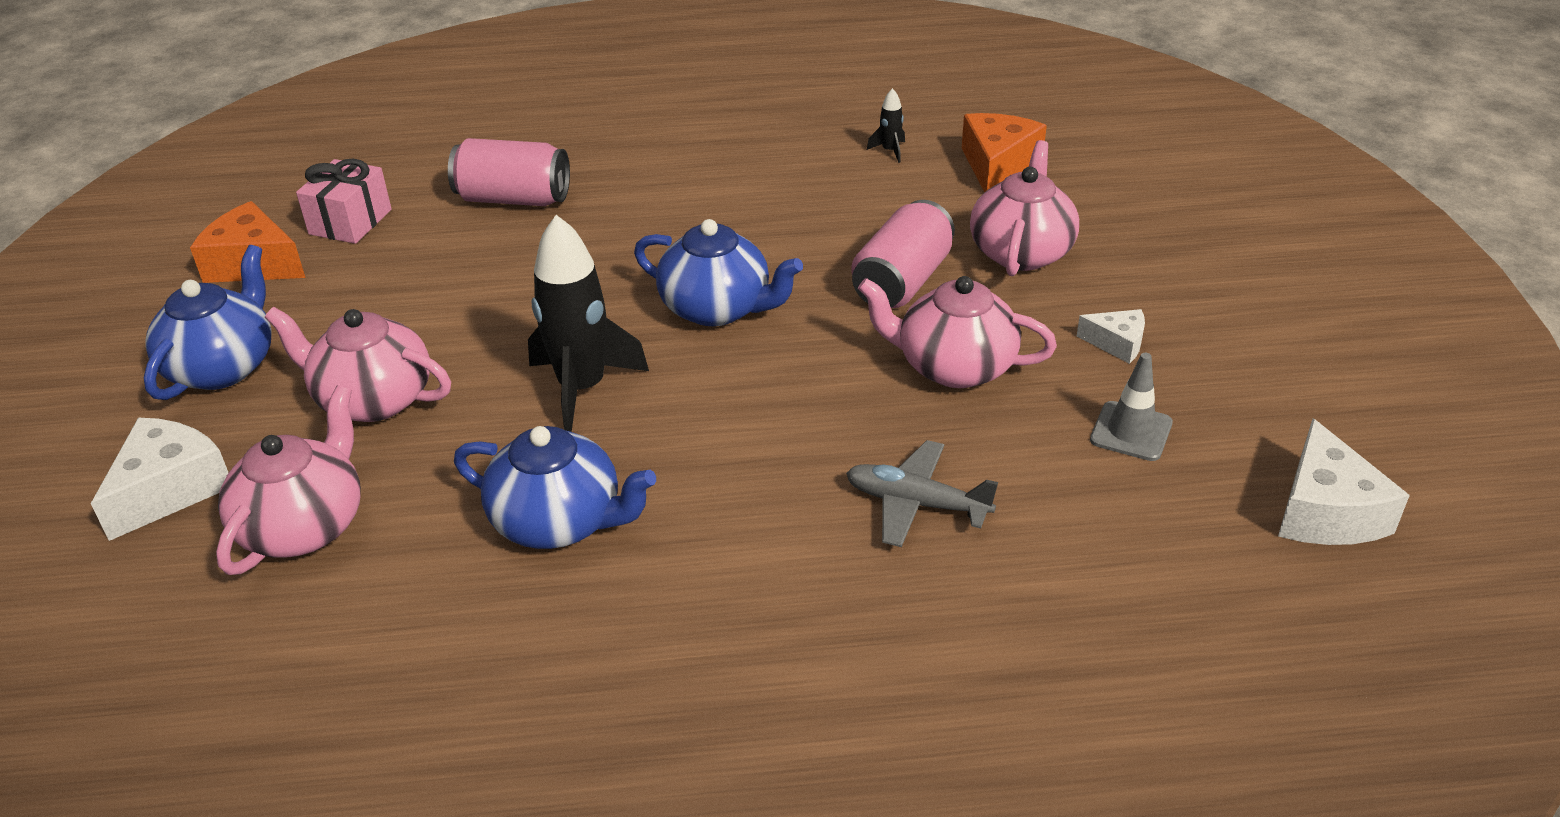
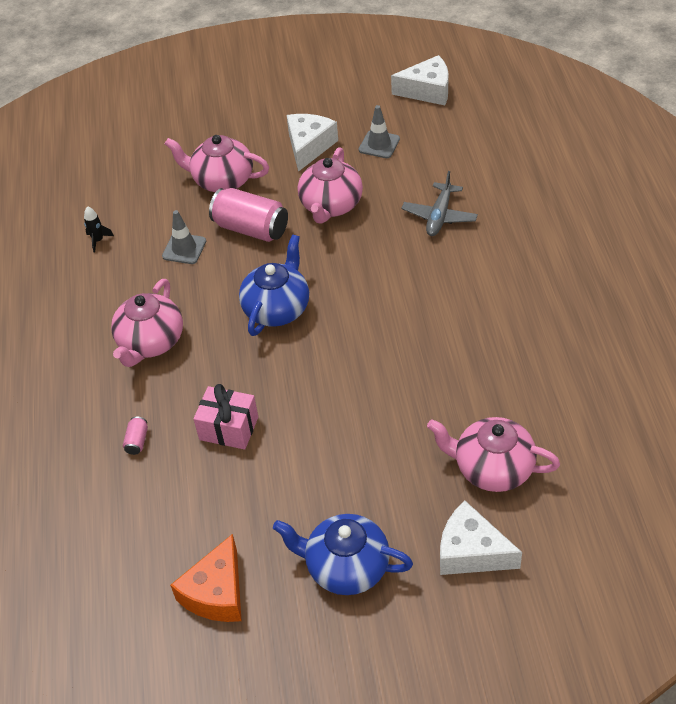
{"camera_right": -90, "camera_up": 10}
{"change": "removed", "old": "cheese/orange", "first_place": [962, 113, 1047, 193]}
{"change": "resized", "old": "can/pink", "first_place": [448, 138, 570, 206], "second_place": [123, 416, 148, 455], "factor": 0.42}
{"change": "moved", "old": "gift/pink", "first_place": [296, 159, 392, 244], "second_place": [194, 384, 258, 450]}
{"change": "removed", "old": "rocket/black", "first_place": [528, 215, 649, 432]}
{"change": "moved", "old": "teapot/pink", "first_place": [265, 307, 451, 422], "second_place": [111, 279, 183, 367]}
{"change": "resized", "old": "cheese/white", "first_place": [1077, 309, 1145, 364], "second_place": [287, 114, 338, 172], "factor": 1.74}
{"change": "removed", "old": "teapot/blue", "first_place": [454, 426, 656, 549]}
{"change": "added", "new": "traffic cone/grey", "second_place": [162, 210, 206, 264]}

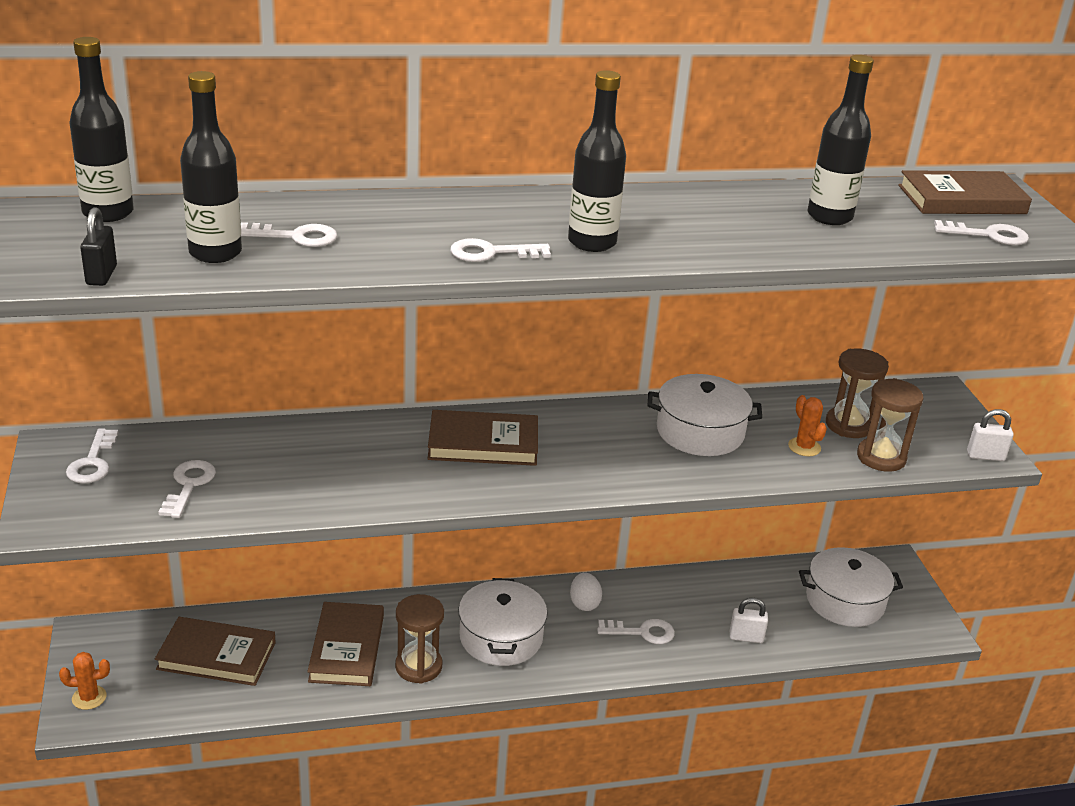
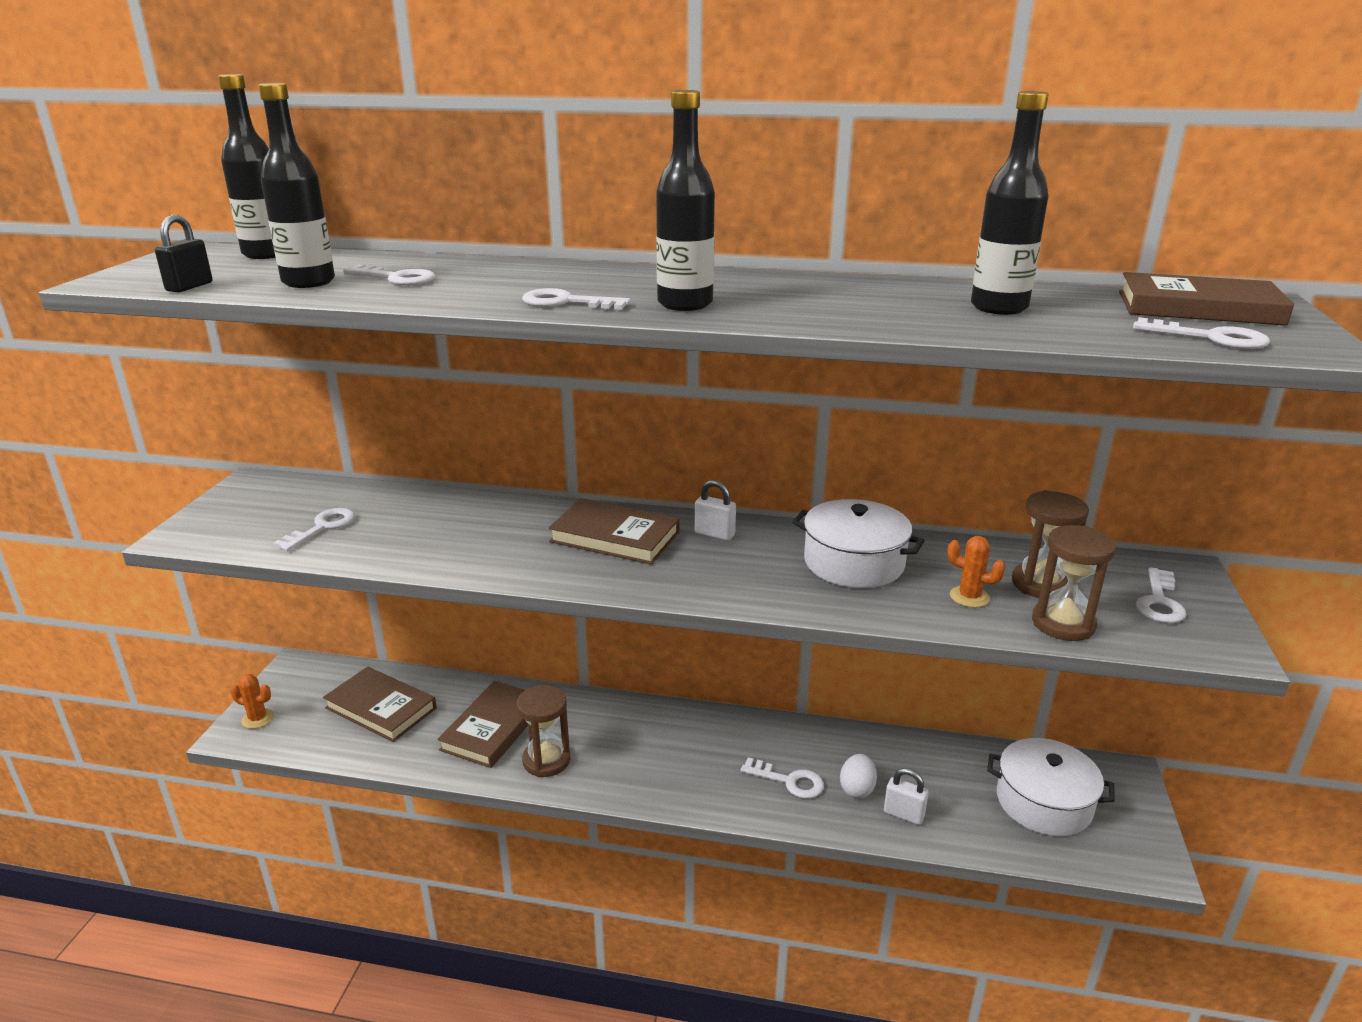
{"camera_right": 25, "camera_up": -5}
{"change": "turned", "old": "cactus/orange", "first_place": [788, 395, 827, 456], "second_place": [947, 536, 1005, 608], "degrees": -60}
{"change": "moved", "old": "padlock/white", "first_place": [967, 409, 1014, 461], "second_place": [695, 480, 736, 541]}
{"change": "moved", "old": "key/white", "first_place": [66, 429, 118, 484], "second_place": [1136, 567, 1187, 623]}
{"change": "moved", "old": "egg/white", "first_place": [570, 572, 602, 611], "second_place": [840, 754, 877, 798]}
{"change": "removed", "old": "pot/white", "first_place": [458, 578, 548, 666]}

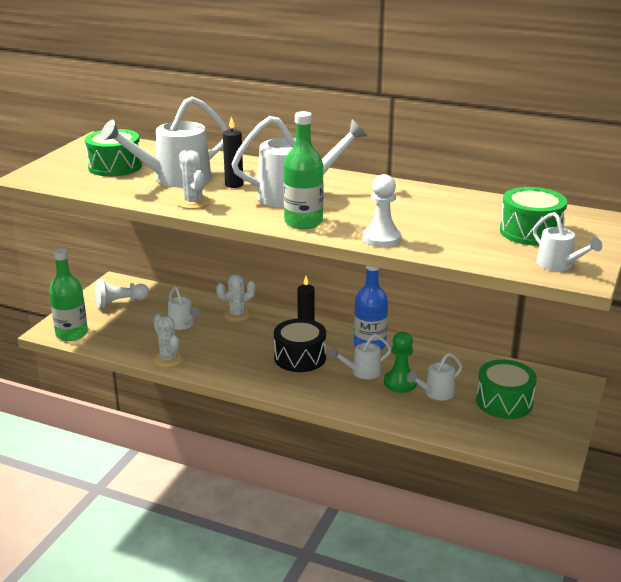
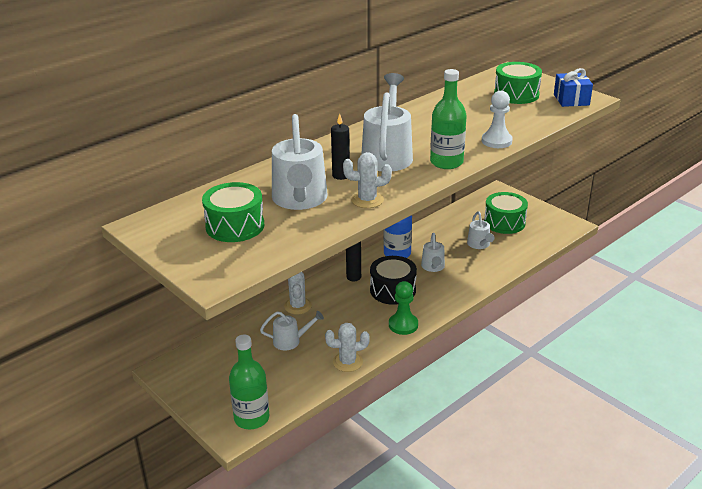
{"camera_right": -65, "camera_up": 5}
{"change": "replaced", "old": "watering can/white", "new": "gift/blue", "first_place": [533, 212, 602, 271], "second_place": [554, 68, 593, 107]}
{"change": "removed", "old": "pawn/white", "first_place": [95, 279, 149, 308]}
{"change": "moved", "old": "pawn/green", "first_place": [384, 332, 417, 393], "second_place": [389, 281, 418, 335]}

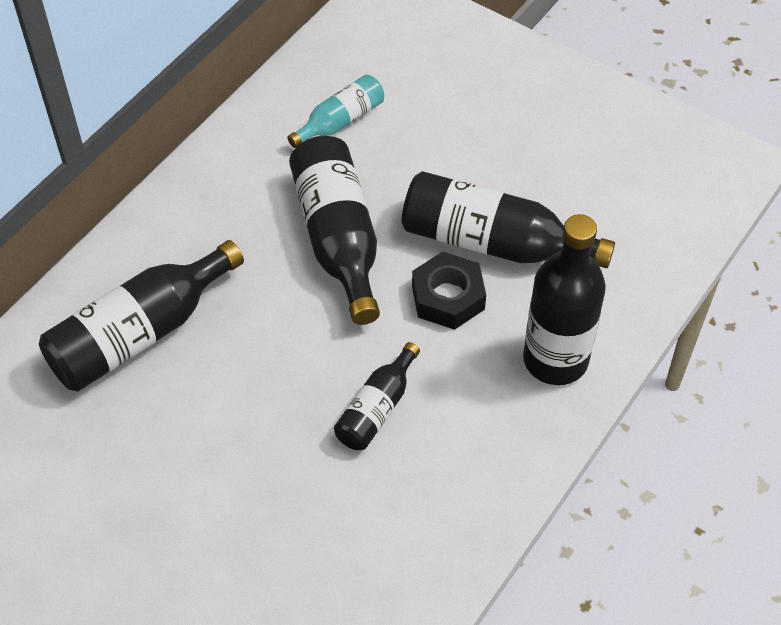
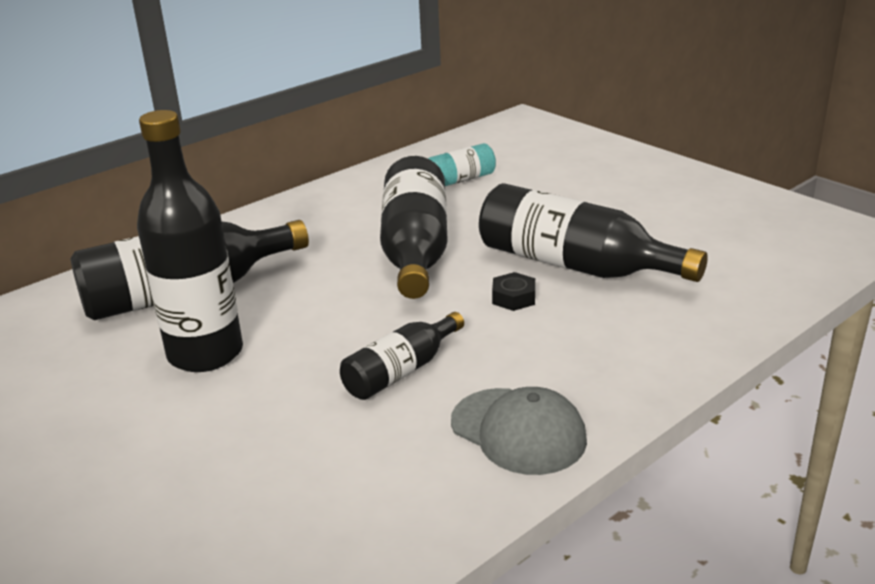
{"camera_right": 15, "camera_up": -25}
{"change": "moved", "old": "bottle/black", "first_place": [523, 214, 606, 385], "second_place": [137, 110, 243, 372]}
{"change": "resized", "old": "nut/black", "first_place": [412, 251, 486, 330], "second_place": [492, 272, 535, 311], "factor": 0.57}
{"change": "added", "new": "cap/grey", "second_place": [451, 387, 587, 475]}

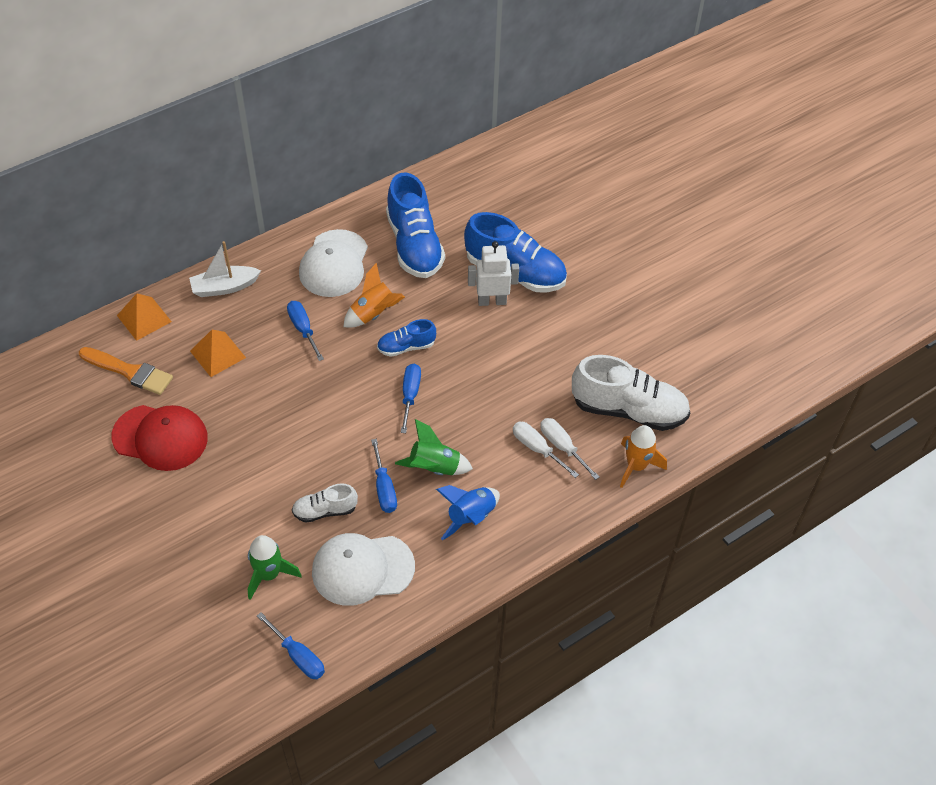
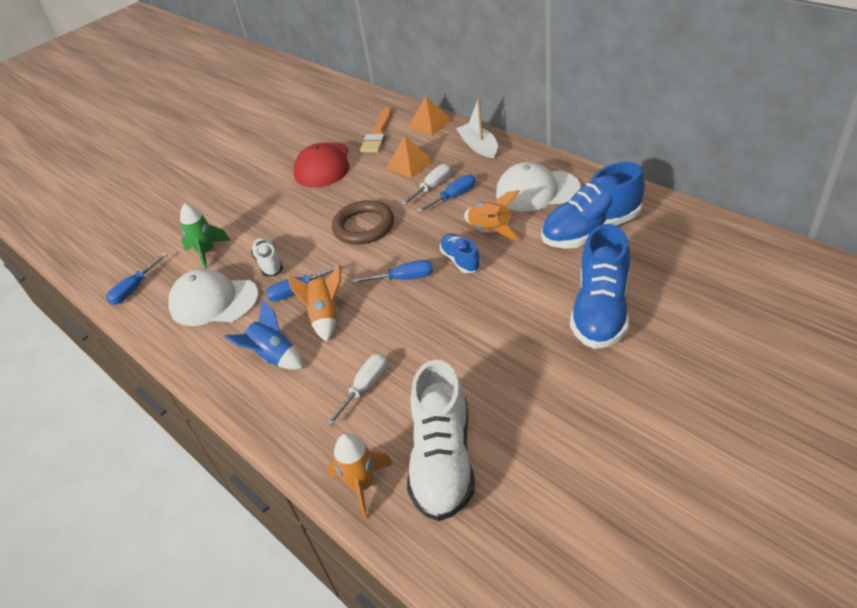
{"camera_right": 85, "camera_up": -10}
{"change": "removed", "old": "robot/white", "first_place": [468, 241, 519, 306]}
{"change": "moved", "old": "screwdriver/white", "first_place": [540, 418, 599, 480], "second_place": [401, 164, 451, 205]}
{"change": "recoloured", "old": "rocket/green", "new": "rocket/orange", "first_place": [395, 419, 473, 475], "second_place": [287, 265, 341, 342]}
{"change": "turned", "old": "cap/white", "first_place": [312, 533, 415, 606], "second_place": [168, 269, 259, 326], "degrees": -60}
{"change": "added", "new": "ring/brown", "second_place": [332, 200, 394, 245]}

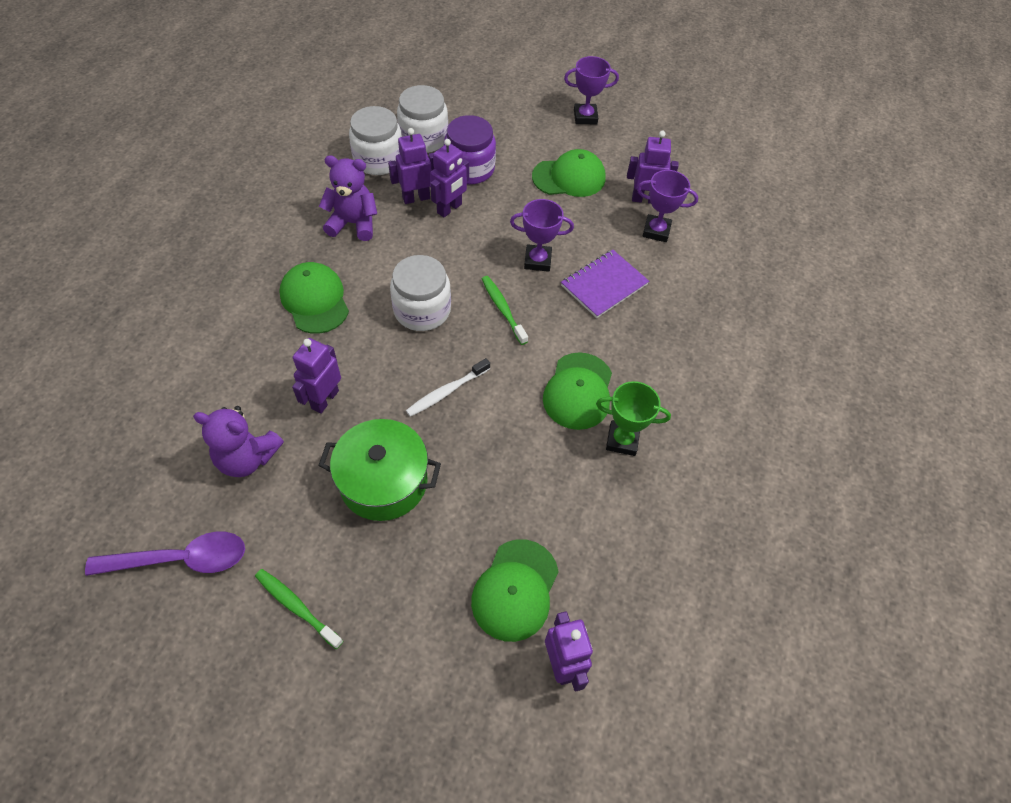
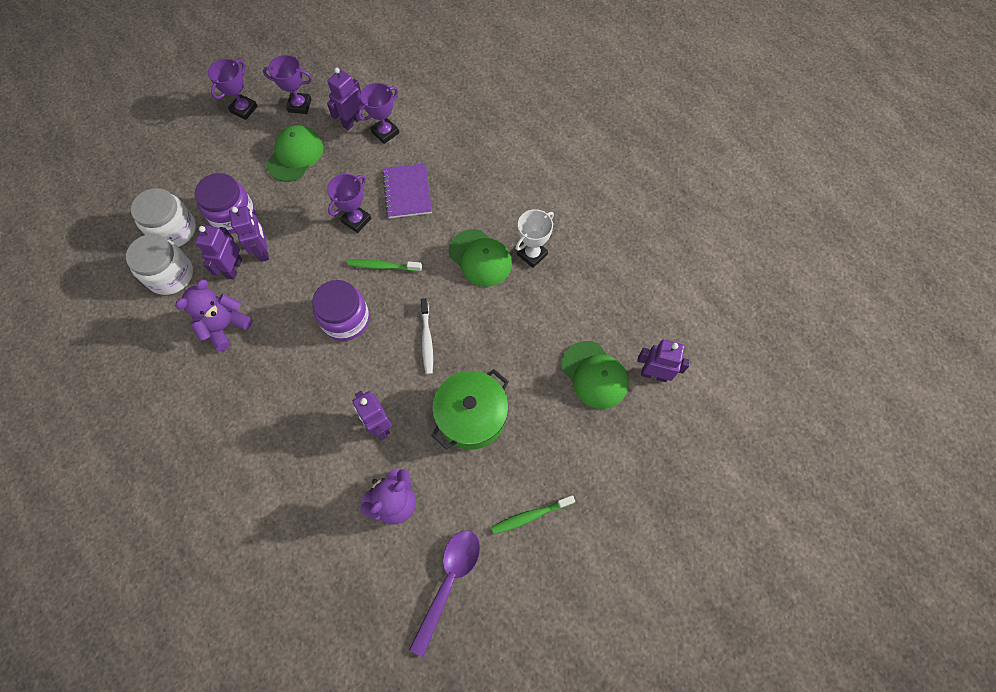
{"camera_right": -55, "camera_up": 10}
{"change": "recoloured", "old": "jar/white", "new": "jar/purple", "first_place": [390, 255, 451, 331], "second_place": [312, 280, 369, 341]}
{"change": "removed", "old": "cap/green", "first_place": [279, 262, 349, 334]}
{"change": "recoloured", "old": "trophy/green", "new": "trophy/white", "first_place": [596, 381, 671, 456], "second_place": [515, 209, 554, 268]}
{"change": "added", "new": "trophy/purple", "second_place": [263, 55, 312, 114]}

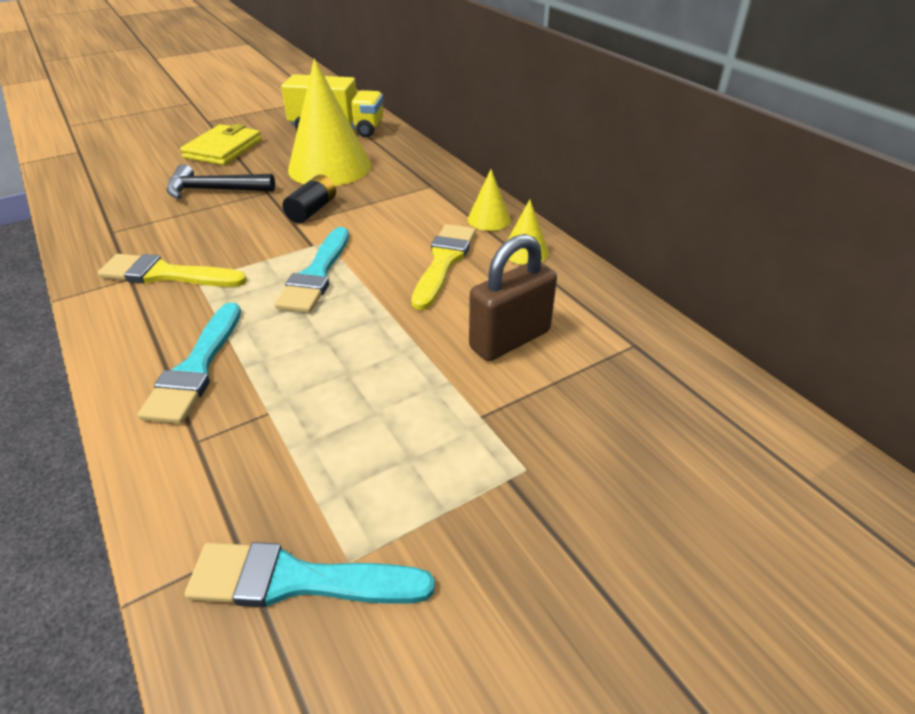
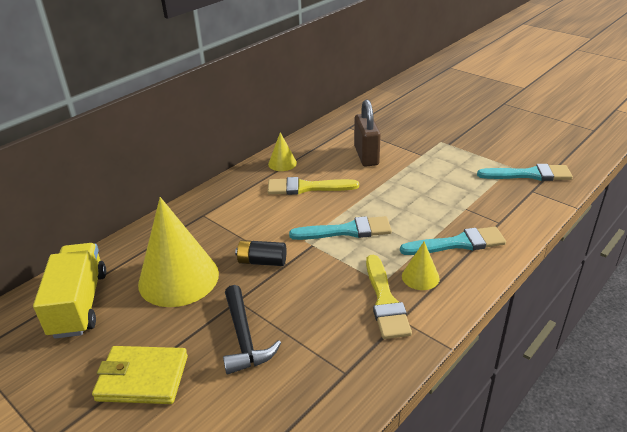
{"camera_right": -105, "camera_up": -5}
{"change": "moved", "old": "cone/yellow", "first_place": [468, 169, 511, 231], "second_place": [402, 241, 440, 290]}
{"change": "turned", "old": "padlock/brown", "first_place": [469, 234, 557, 361], "second_place": [354, 99, 381, 167], "degrees": 45}
{"change": "turned", "old": "brush/turquoise", "first_place": [185, 542, 435, 607], "second_place": [477, 164, 573, 181], "degrees": -75}

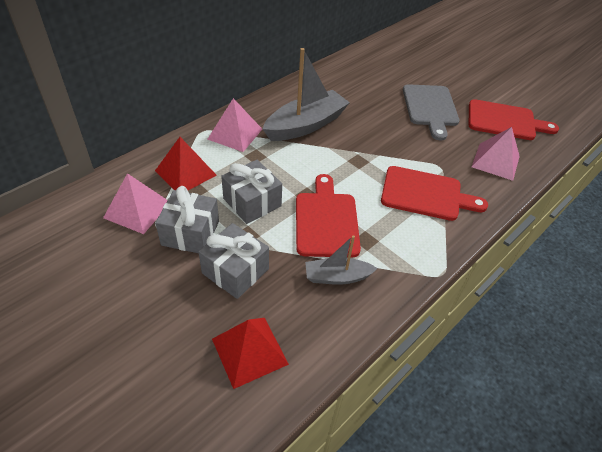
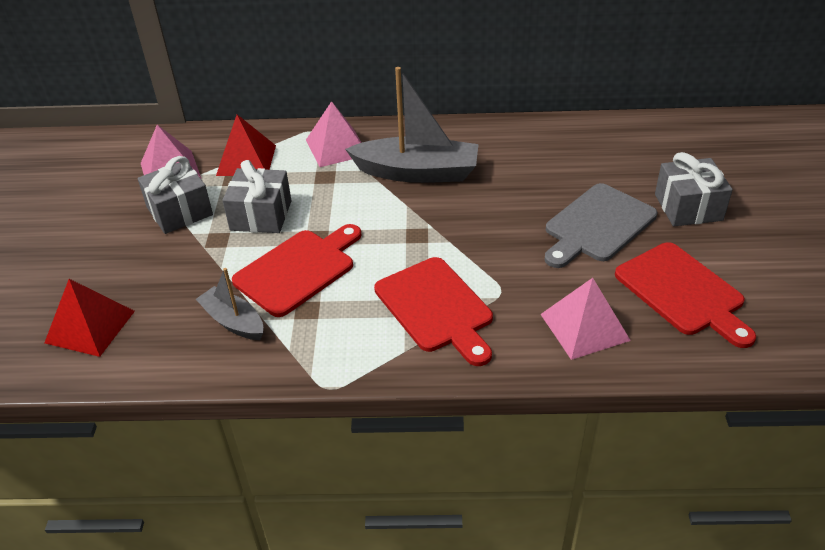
{"camera_right": 50, "camera_up": -5}
{"change": "moved", "old": "gift/grey", "first_place": [198, 223, 269, 299], "second_place": [655, 152, 733, 226]}

